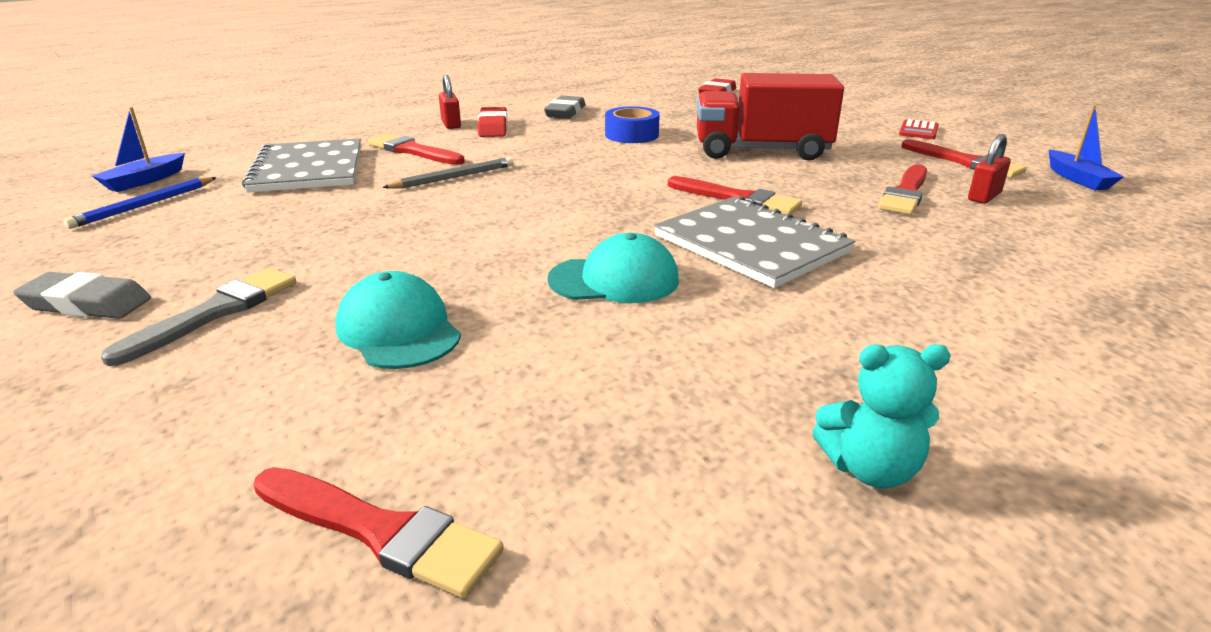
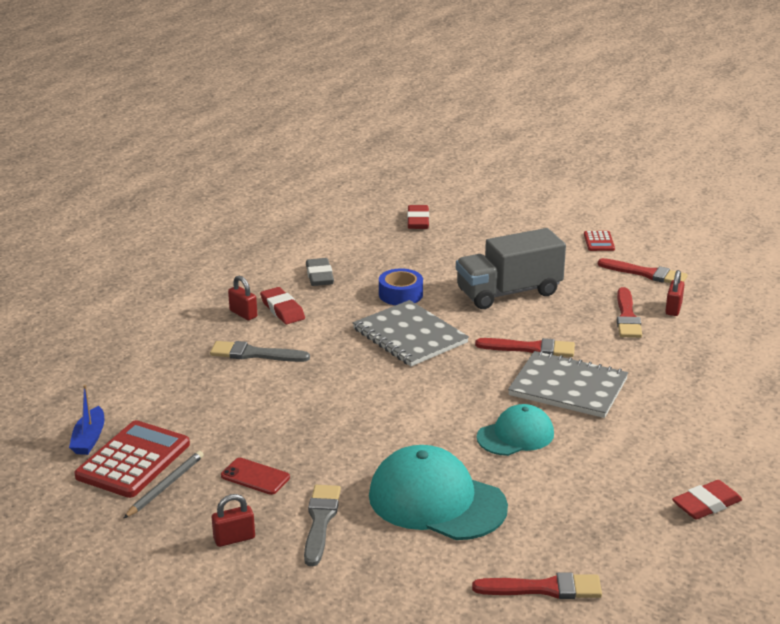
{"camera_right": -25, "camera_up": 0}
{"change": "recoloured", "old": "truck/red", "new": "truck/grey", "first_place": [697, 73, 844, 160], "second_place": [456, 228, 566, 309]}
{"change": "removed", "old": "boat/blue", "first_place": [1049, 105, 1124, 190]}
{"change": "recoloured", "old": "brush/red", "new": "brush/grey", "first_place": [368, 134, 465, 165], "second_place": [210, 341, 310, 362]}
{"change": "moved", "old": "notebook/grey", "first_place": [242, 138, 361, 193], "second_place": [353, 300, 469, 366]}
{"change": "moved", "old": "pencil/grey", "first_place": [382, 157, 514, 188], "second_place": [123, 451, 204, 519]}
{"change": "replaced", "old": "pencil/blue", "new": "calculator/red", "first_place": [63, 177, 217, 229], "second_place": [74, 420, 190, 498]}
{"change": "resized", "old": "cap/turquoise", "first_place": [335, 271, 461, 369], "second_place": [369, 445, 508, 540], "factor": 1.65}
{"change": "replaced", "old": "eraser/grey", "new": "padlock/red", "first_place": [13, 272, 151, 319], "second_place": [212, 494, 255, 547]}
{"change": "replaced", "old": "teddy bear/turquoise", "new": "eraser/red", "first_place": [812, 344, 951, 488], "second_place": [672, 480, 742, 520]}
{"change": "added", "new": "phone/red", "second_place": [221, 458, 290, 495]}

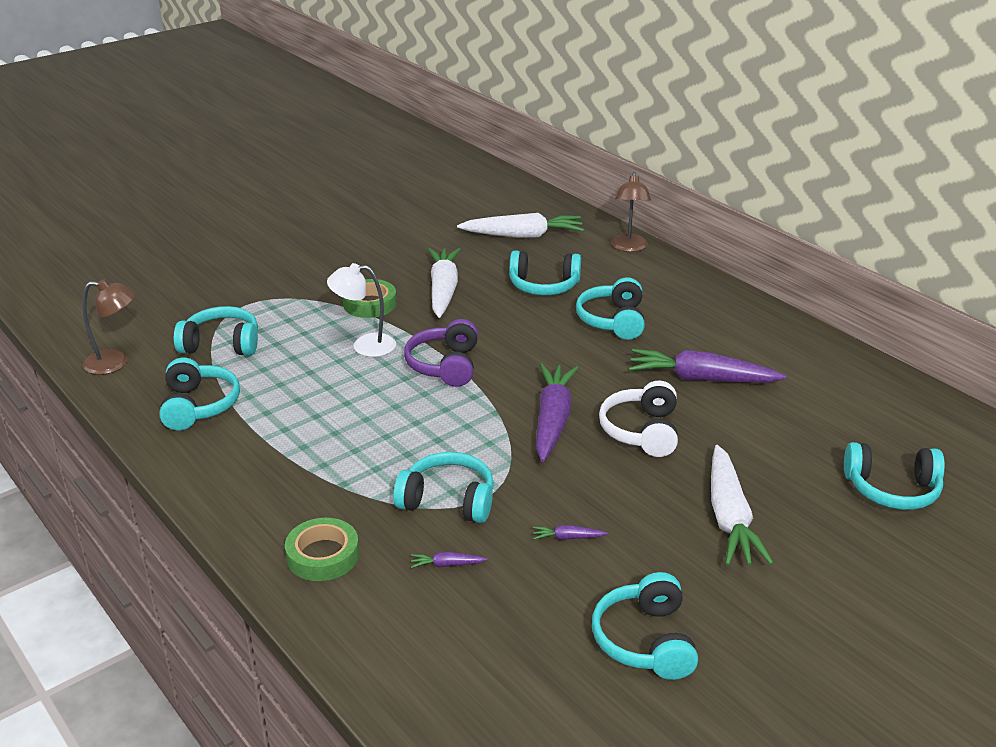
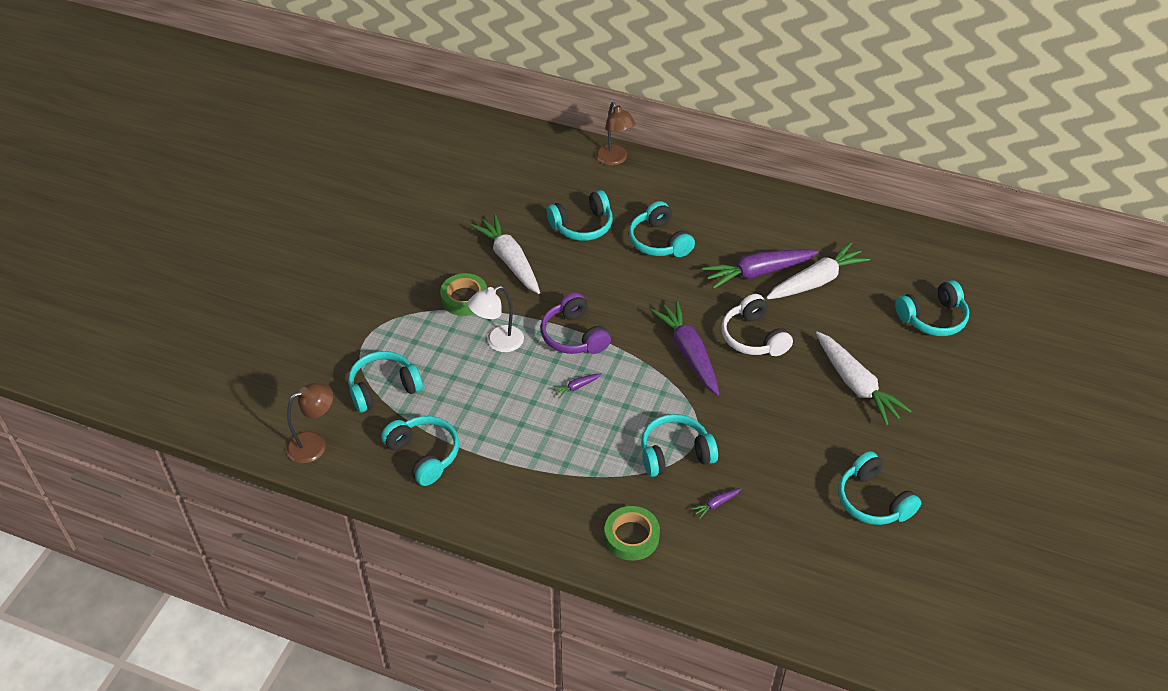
{"camera_right": -30, "camera_up": 15}
{"change": "moved", "old": "carrot/white", "first_place": [457, 213, 584, 238], "second_place": [766, 242, 870, 299]}
{"change": "moved", "old": "carrot/purple", "first_place": [533, 525, 608, 540], "second_place": [553, 373, 602, 398]}

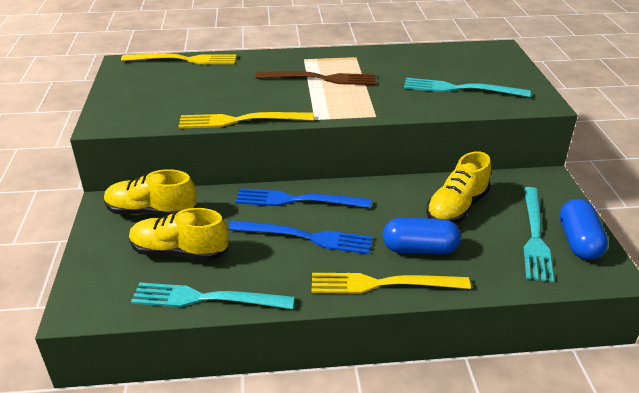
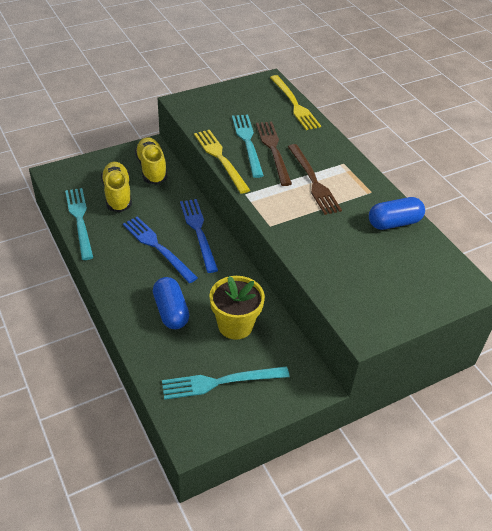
{"camera_right": 65, "camera_up": 10}
{"change": "moved", "old": "fork/turquoise", "first_place": [404, 78, 531, 97], "second_place": [232, 115, 264, 178]}
{"change": "replaced", "old": "shoe/yellow", "new": "flower pot/yellow", "first_place": [426, 151, 491, 224], "second_place": [209, 276, 265, 340]}
{"change": "moved", "old": "capsule/blue", "first_place": [560, 199, 608, 260], "second_place": [369, 197, 425, 230]}
{"change": "turned", "old": "fork/blue", "first_place": [228, 220, 373, 254], "second_place": [123, 216, 198, 283], "degrees": 150}
{"change": "removed", "old": "fork/yellow", "first_place": [312, 273, 471, 294]}
{"change": "added", "new": "fork/brown", "second_place": [256, 122, 292, 186]}

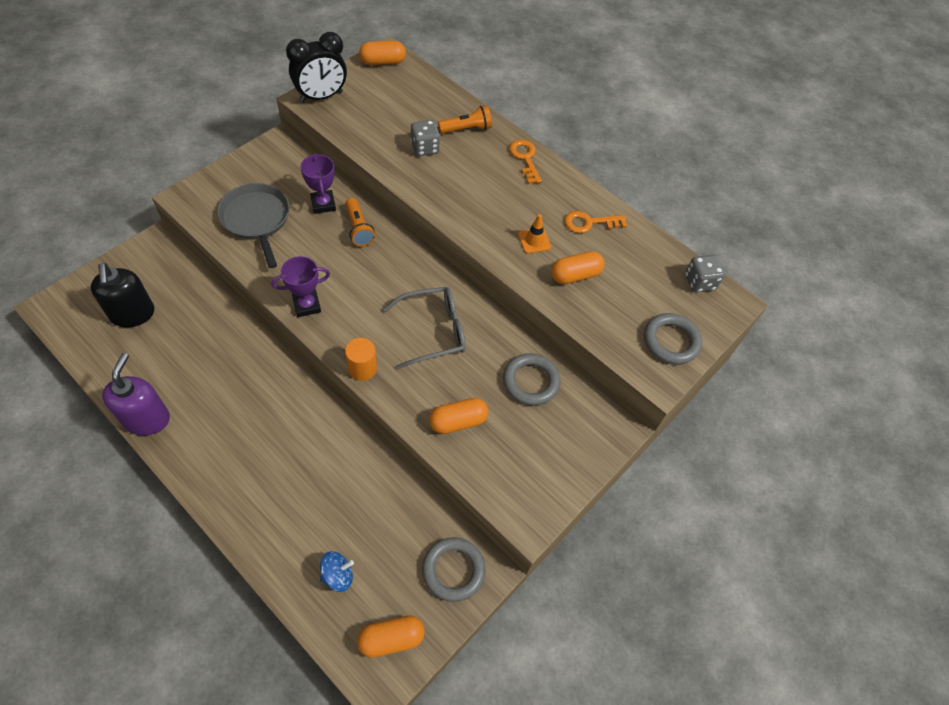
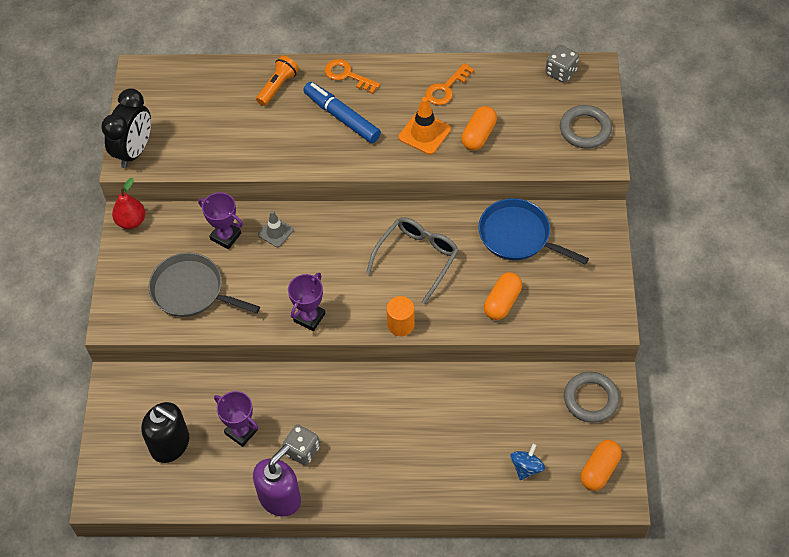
{"camera_right": -35, "camera_up": 0}
{"change": "removed", "old": "capsule/orange", "first_place": [359, 41, 406, 65]}
{"change": "moved", "old": "dice/grey", "first_place": [410, 120, 440, 156], "second_place": [283, 424, 320, 466]}
{"change": "replaced", "old": "flashlight/orange", "new": "traffic cone/grey", "first_place": [345, 198, 375, 246], "second_place": [258, 211, 293, 247]}
{"change": "resized", "old": "traffic cone/orange", "first_place": [518, 214, 551, 254], "second_place": [399, 97, 451, 155], "factor": 1.52}
{"change": "turned", "old": "soap dispenser/purple", "first_place": [102, 353, 170, 436], "second_place": [253, 444, 301, 516], "degrees": 75}
{"change": "replaced", "old": "ring/grey", "new": "pan/blue", "first_place": [503, 353, 560, 406], "second_place": [478, 198, 589, 265]}
{"change": "added", "new": "marker/blue", "second_place": [303, 82, 381, 143]}
{"change": "added", "new": "pear/red", "second_place": [112, 178, 145, 229]}
{"change": "added", "new": "trophy/purple", "second_place": [214, 391, 258, 447]}

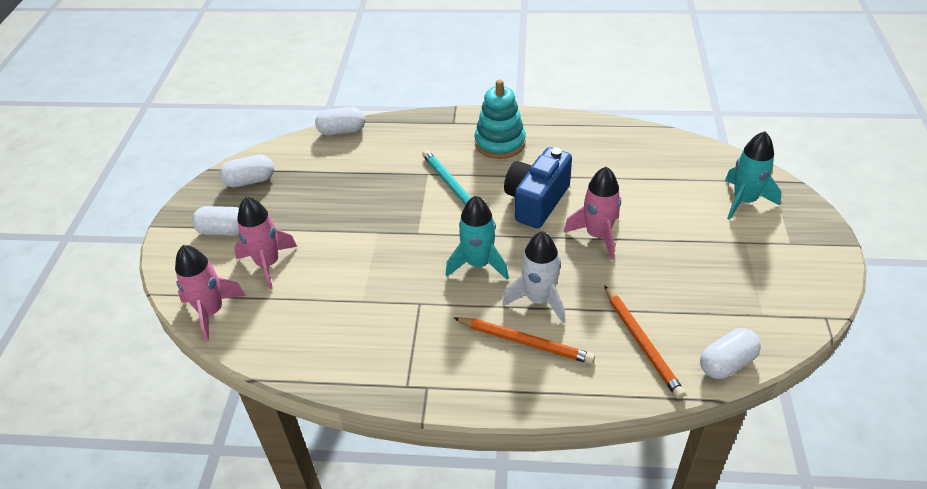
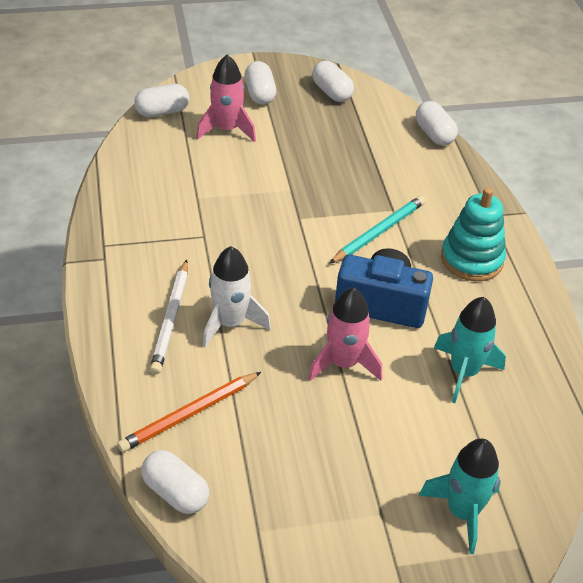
{"camera_right": 70, "camera_up": 0}
{"change": "moved", "old": "rocket/turquoise", "first_place": [446, 196, 509, 280], "second_place": [434, 297, 506, 403]}
{"change": "replaced", "old": "rocket/pink", "new": "capsule/white", "first_place": [175, 245, 246, 341], "second_place": [134, 84, 190, 117]}
{"change": "recoloured", "old": "pencil/orange", "new": "pencil/white", "first_place": [454, 317, 595, 364], "second_place": [150, 260, 188, 374]}

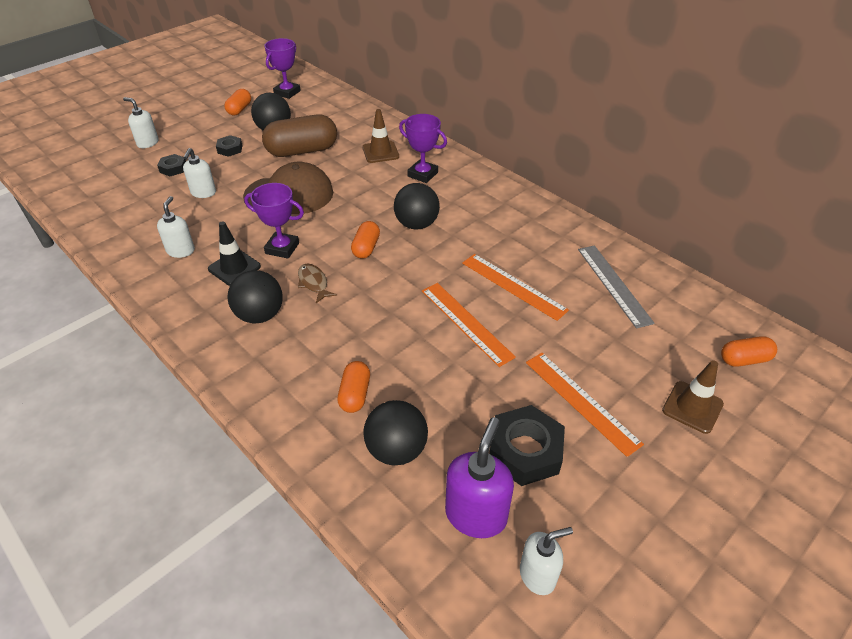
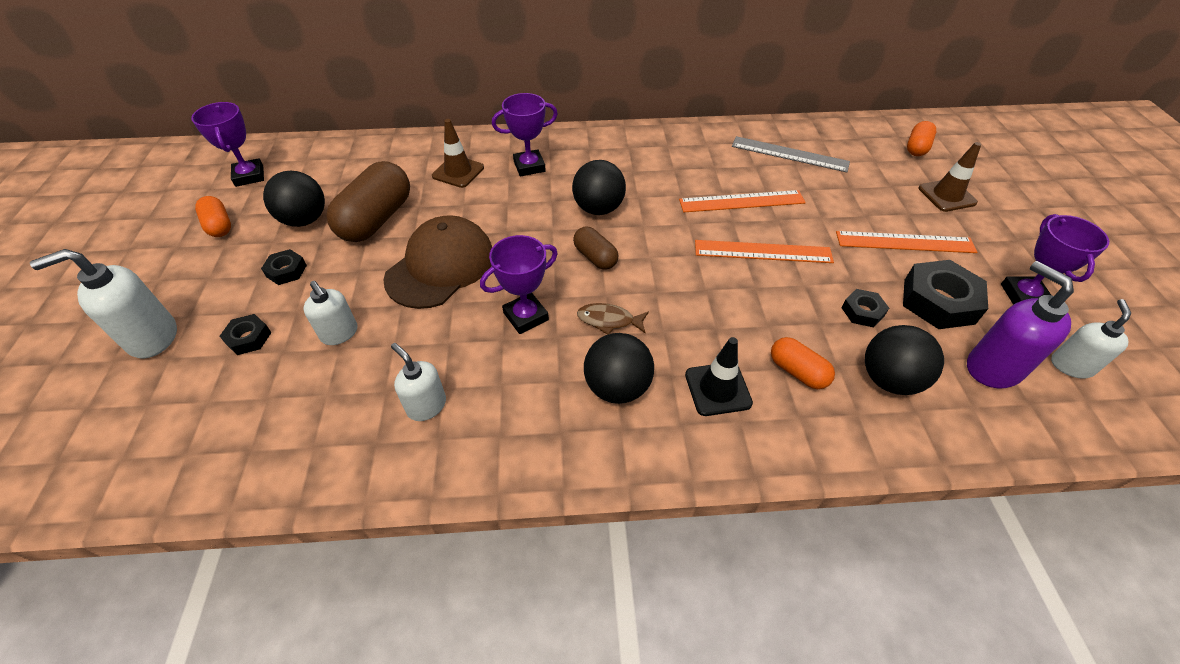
{"camera_right": -50, "camera_up": 5}
{"change": "resized", "old": "soap dispenser/white", "first_place": [123, 97, 159, 148], "second_place": [30, 249, 177, 359], "factor": 1.55}
{"change": "moved", "old": "traffic cone/black", "first_place": [208, 221, 261, 286], "second_place": [685, 337, 753, 416]}
{"change": "recoloured", "old": "capsule/orange", "new": "capsule/brown", "first_place": [351, 221, 380, 259], "second_place": [573, 227, 618, 270]}
{"change": "added", "new": "trophy/purple", "second_place": [1001, 214, 1109, 305]}
{"change": "added", "new": "nut/black", "second_place": [841, 289, 889, 327]}

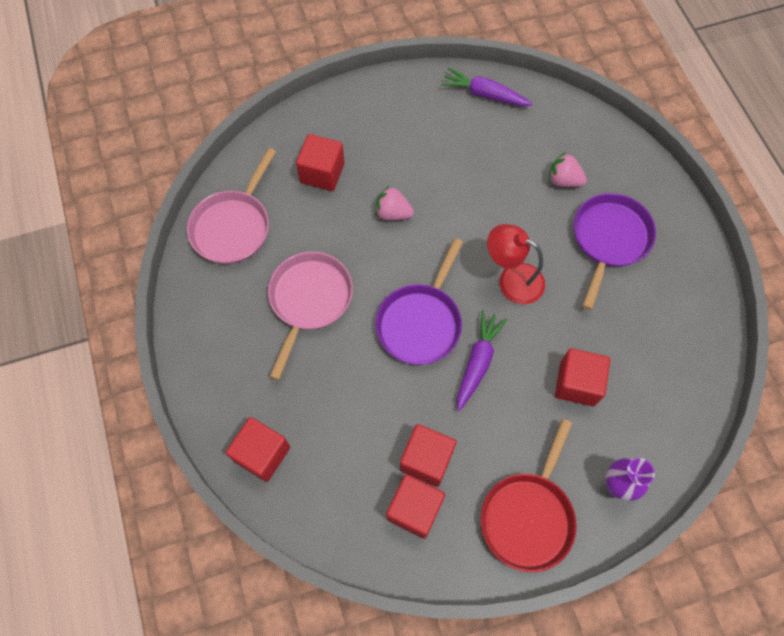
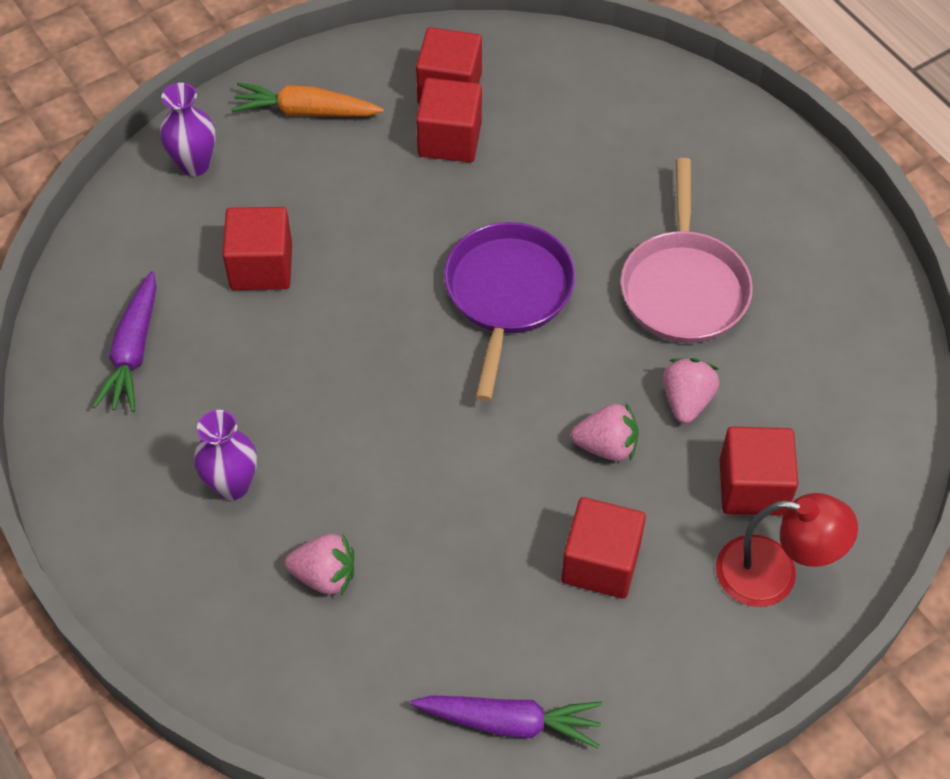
{"camera_right": 165, "camera_up": -10}
{"change": "removed", "old": "pan/pink", "first_place": [187, 148, 276, 264]}
{"change": "replaced", "old": "pan/purple", "new": "vase/purple", "first_place": [574, 193, 656, 310], "second_place": [194, 410, 257, 500]}
{"change": "moved", "old": "lamp/red", "first_place": [487, 224, 545, 304], "second_place": [716, 493, 858, 607]}
{"change": "moved", "old": "carrot/purple", "first_place": [457, 310, 508, 411], "second_place": [92, 271, 157, 412]}
{"change": "moved", "old": "cube/red", "first_place": [226, 417, 290, 482], "second_place": [561, 497, 646, 599]}
{"change": "replaced", "old": "pan/red", "new": "carrot/orange", "first_place": [481, 419, 577, 572], "second_place": [231, 82, 384, 117]}
{"change": "added", "new": "strawberry/pink", "second_place": [663, 358, 719, 424]}

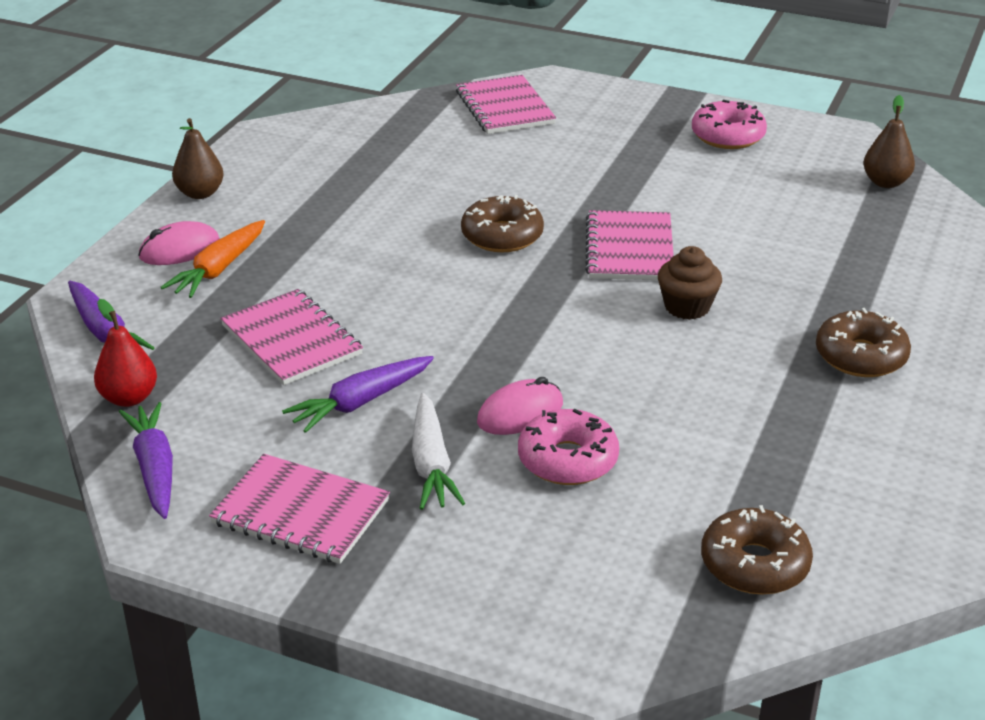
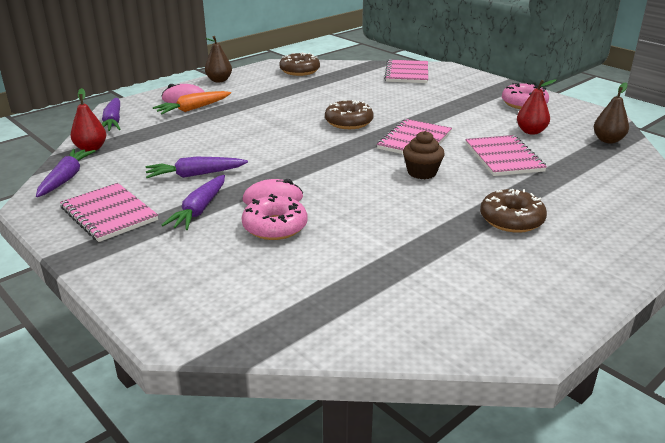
{"camera_right": 25, "camera_up": -5}
{"change": "moved", "old": "notebook/pink", "first_place": [220, 289, 363, 385], "second_place": [465, 135, 547, 176]}
{"change": "recoloured", "old": "carrot/white", "new": "carrot/purple", "first_place": [412, 393, 465, 510], "second_place": [162, 175, 225, 230]}
{"change": "moved", "old": "donut/brown", "first_place": [701, 505, 813, 594], "second_place": [279, 52, 320, 76]}
{"change": "added", "new": "pear/red", "second_place": [517, 79, 557, 135]}

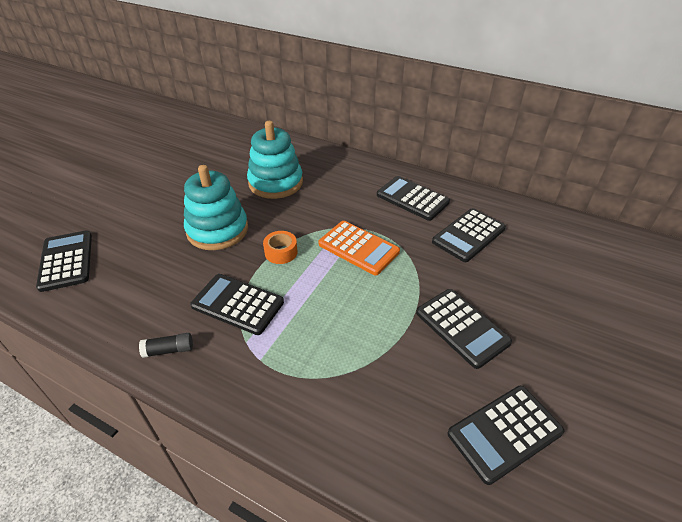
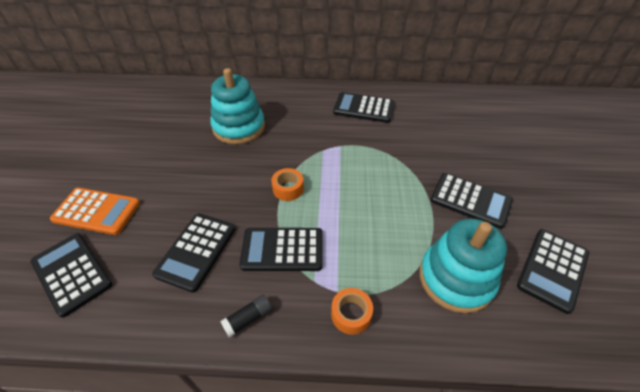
{"camera_right": -25, "camera_up": 5}
{"change": "moved", "old": "stacking toy/turquoise", "first_place": [184, 165, 248, 250], "second_place": [419, 219, 507, 313]}
{"change": "moved", "old": "calculator/black", "first_place": [432, 208, 506, 262], "second_place": [152, 213, 235, 292]}
{"change": "moved", "old": "calculator/orange", "first_place": [319, 221, 400, 275], "second_place": [50, 188, 140, 235]}
{"change": "added", "new": "tape/orange", "second_place": [331, 288, 373, 335]}

